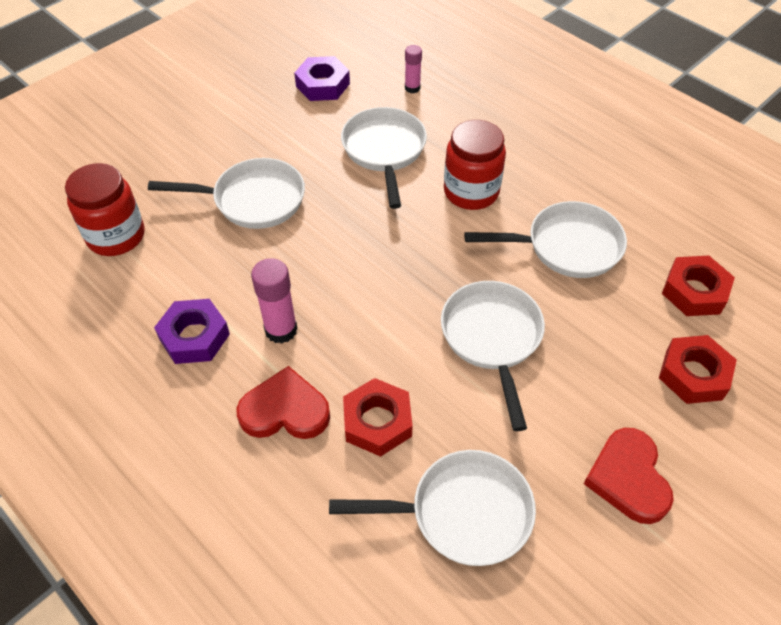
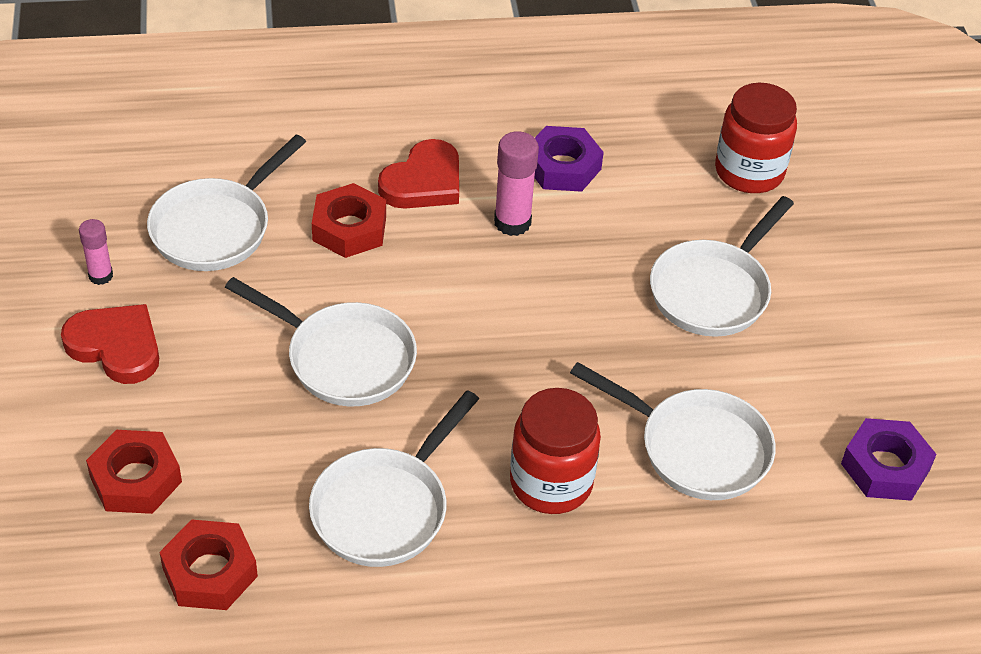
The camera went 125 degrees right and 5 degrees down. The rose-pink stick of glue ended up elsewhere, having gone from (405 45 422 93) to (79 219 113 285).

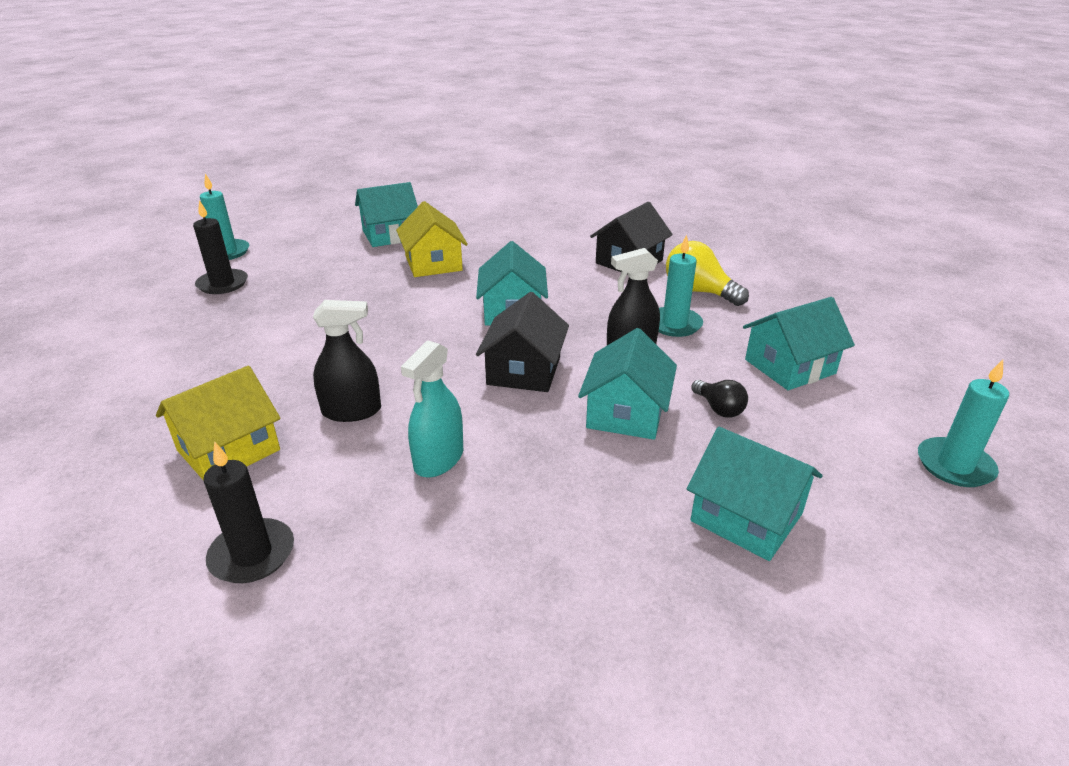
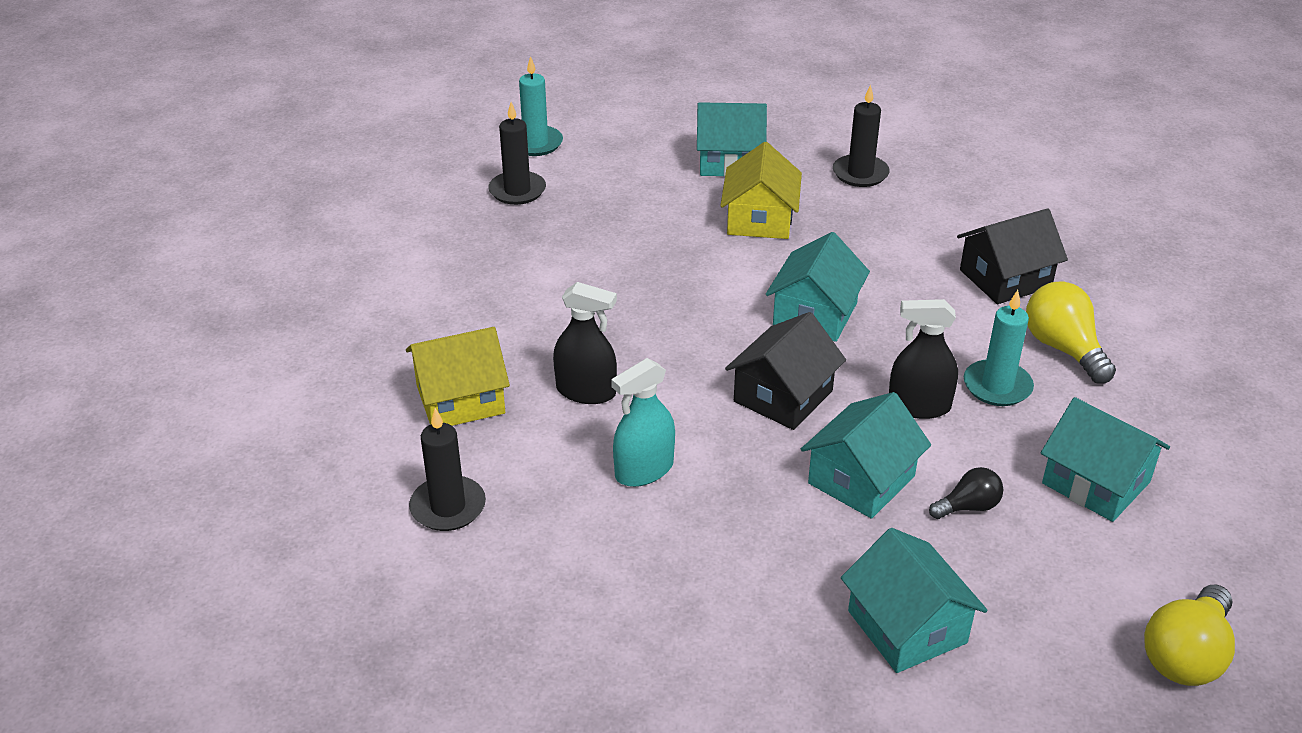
The camera went 25 degrees right and 5 degrees up. The second view gained the ebony pillar candle at (833 85 890 187). The ebony lightbulb at (691 380 748 418) ended up facing another way, 105 degrees counterclockwise from before. The aqua house at (743 297 855 390) ended up facing another way, 45 degrees clockwise from before. Where the aqua pillar candle stood at (918 360 1009 487), the bright yellow lightbulb came to stand at (1144 585 1235 686).

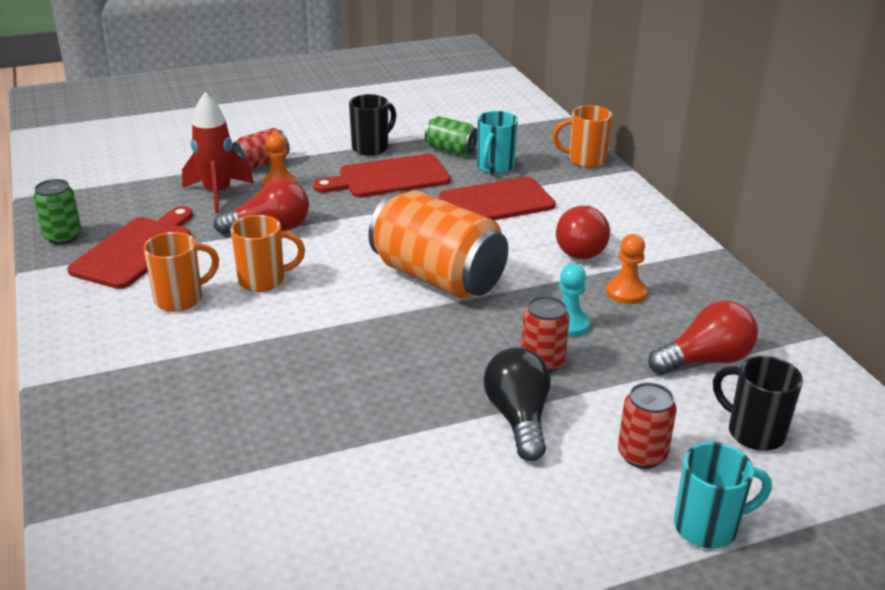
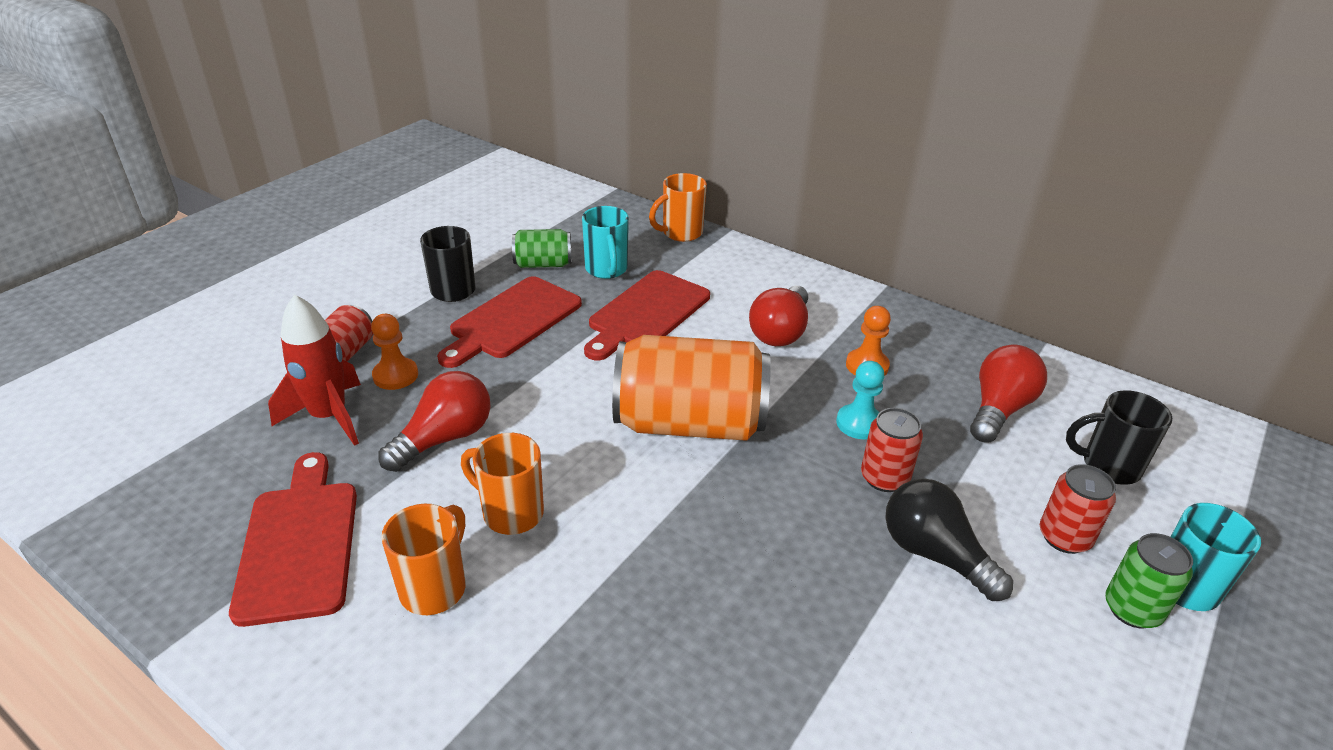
The camera went 35 degrees left and 5 degrees up. The bright orange tea mug at (230 215 305 292) ended up facing another way, 105 degrees counterclockwise from before. The crimson lightbulb at (556 206 610 259) ended up facing another way, 45 degrees clockwise from before. The leaf-green tin ended up elsewhere, having gone from (33 179 82 245) to (1105 533 1193 628).

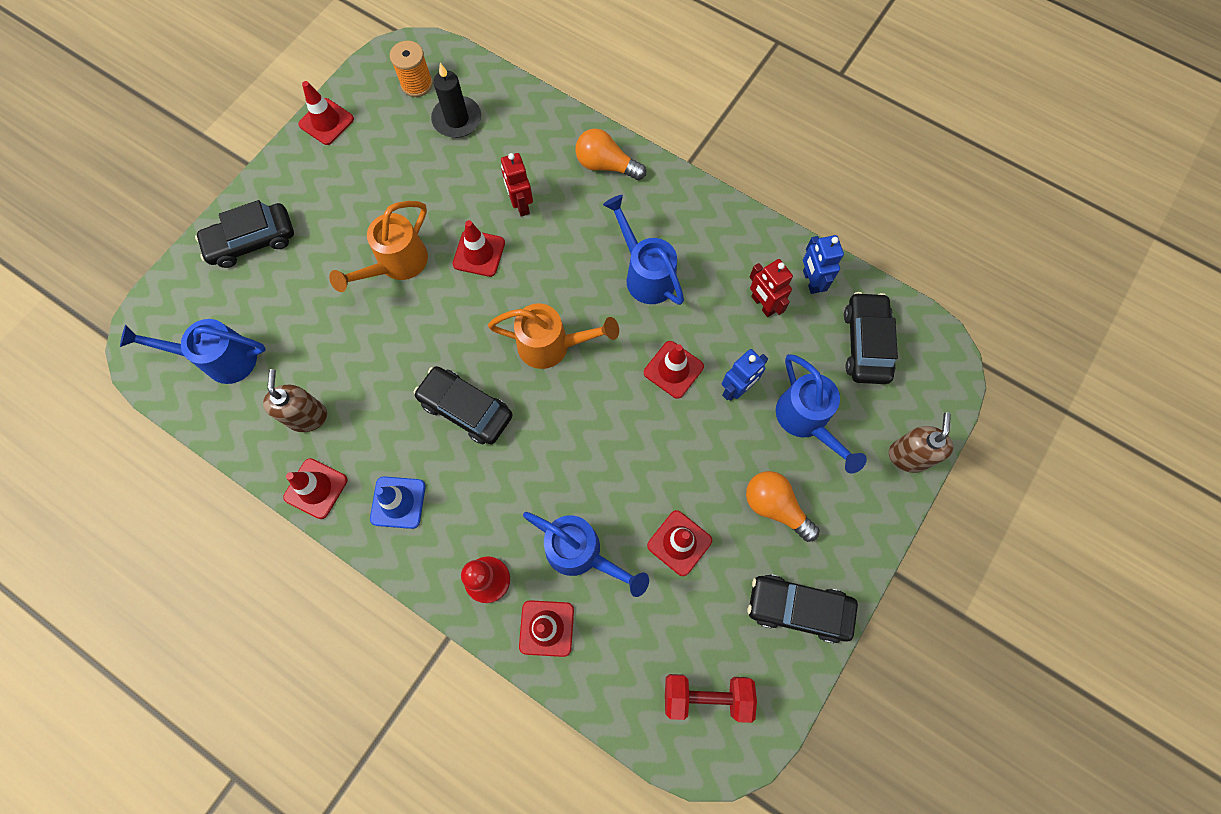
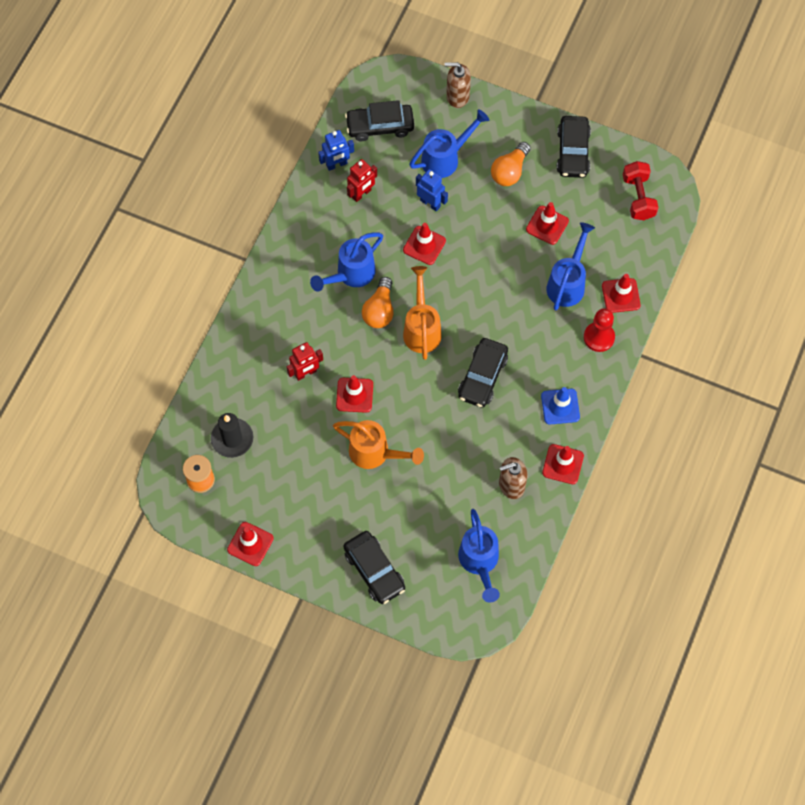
The camera went 100 degrees left and 5 degrees down. The bright orange lightbulb ended up elsewhere, having gone from (576 129 646 180) to (362 277 394 328).

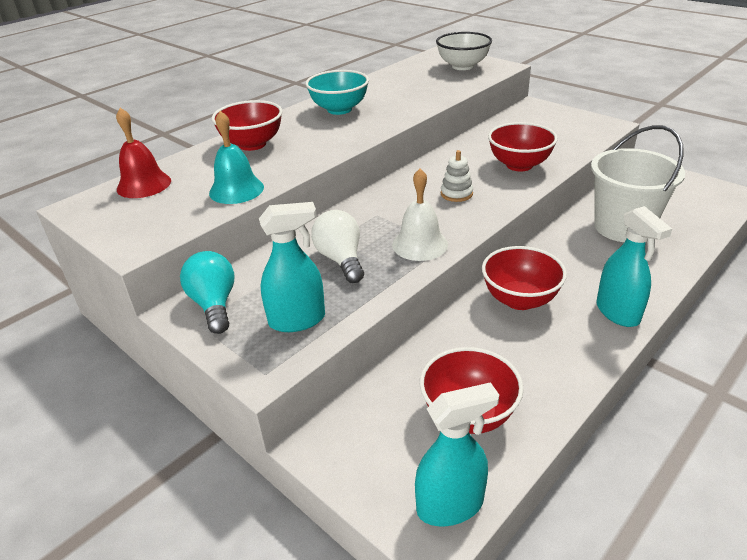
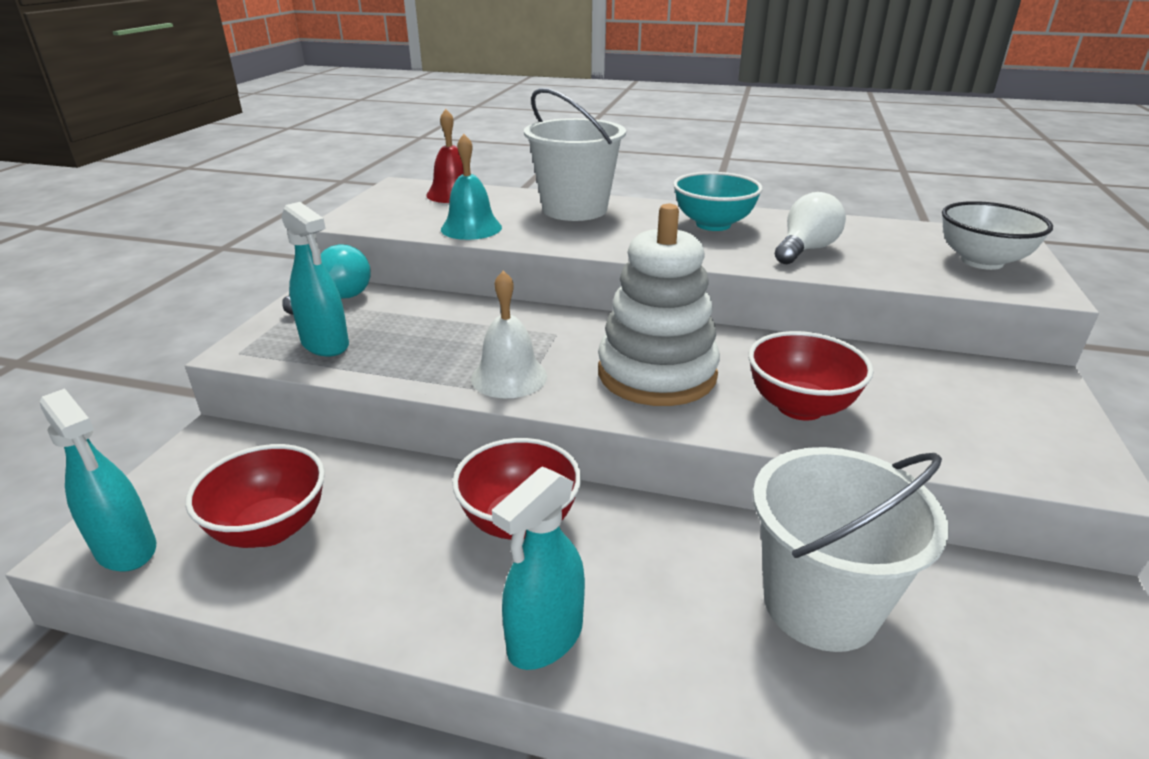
The camera went 60 degrees right and 5 degrees down. Where the crimson serving bowl stood at (212 100 282 151), the snow-white sand bucket came to stand at (524 88 626 221). The size of the snow-white ring stacker at (441 150 473 202) changed by a factor of 2.42. The snow-white lightbulb ended up elsewhere, having gone from (311 210 364 283) to (775 192 846 264).

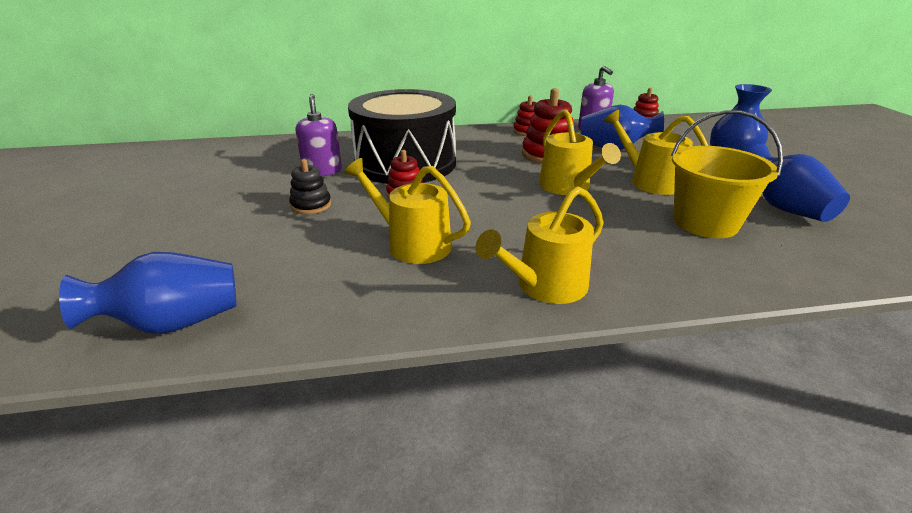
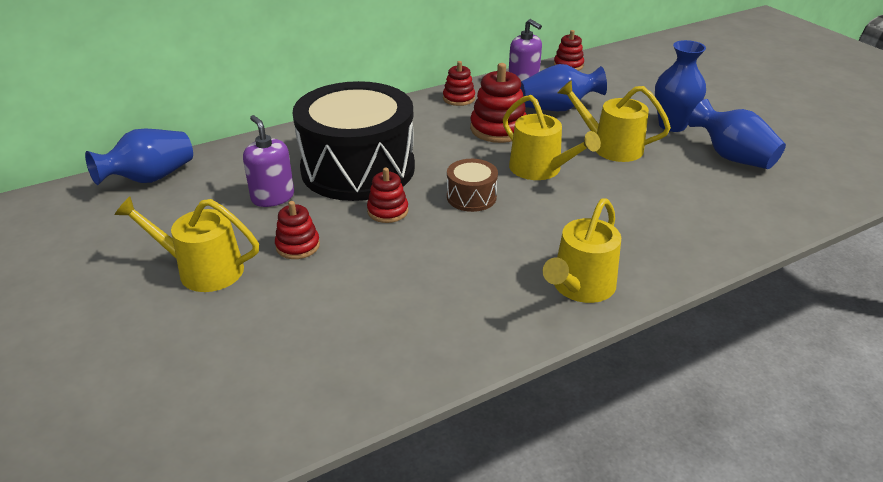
The camera went 20 degrees left and 5 degrees up. The cobalt vase ended up elsewhere, having gone from (59 252 236 334) to (85 128 193 185). The bright yellow watering can ended up elsewhere, having gone from (344 158 471 264) to (114 196 259 292). What was the ebony ring stacker at (289 159 331 214) turned into the crimson ring stacker at (275 201 320 259). The second view gained the dark brown snare drum at (447 159 498 212). The second view lost the bright yellow sand bucket at (671 110 783 238).

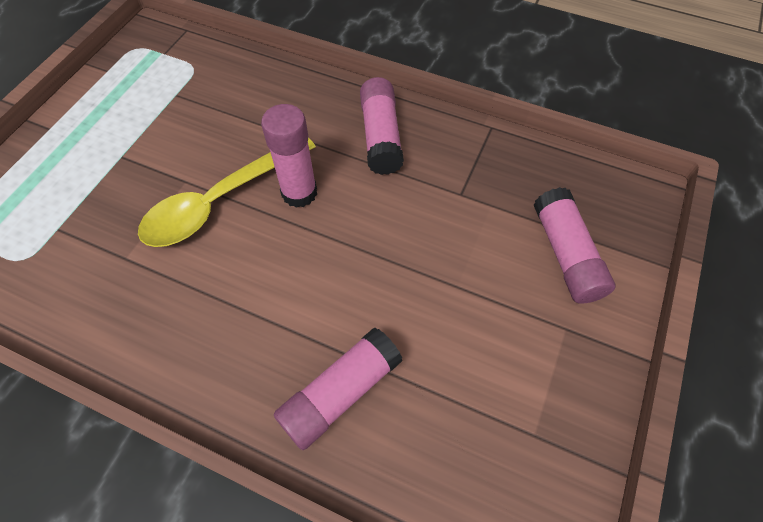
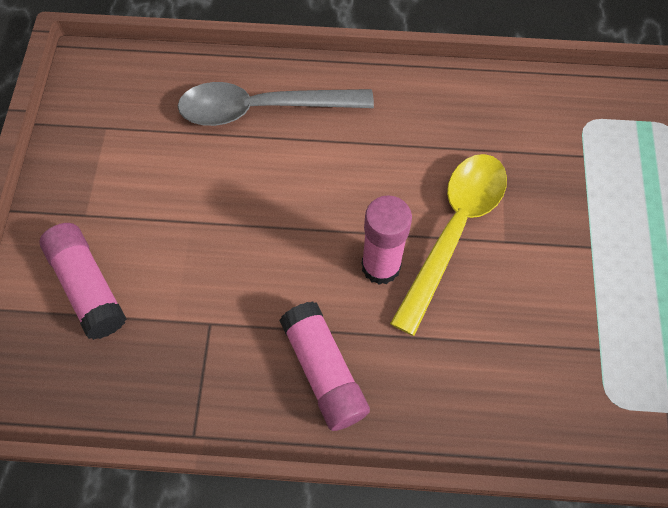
The camera went 160 degrees right and 5 degrees up. Where the rose-pink stick of glue stood at (274 327 402 450), the gray tablespoon came to stand at (178 82 374 126).

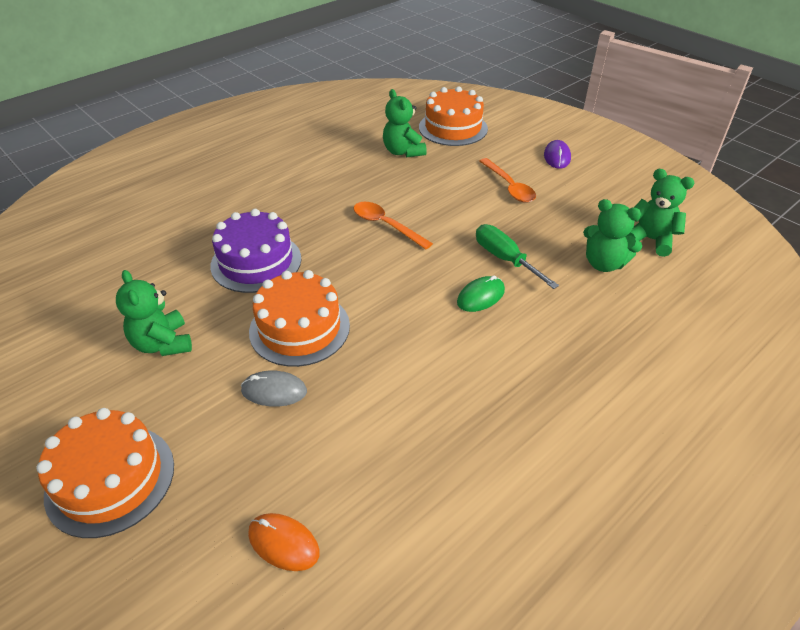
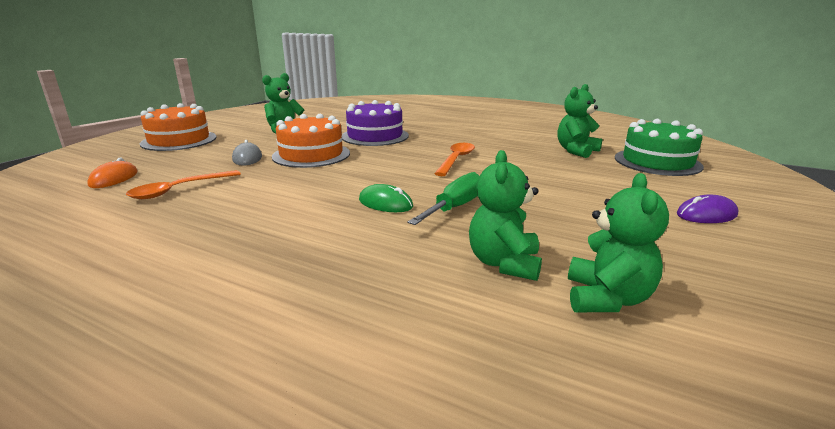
The camera went 70 degrees right and 20 degrees down. The bright orange tablespoon ended up elsewhere, having gone from (479 158 536 203) to (126 170 241 199). What was the bright orange cake at (419 86 488 146) turned into the leaf-green cake at (615 119 704 176).

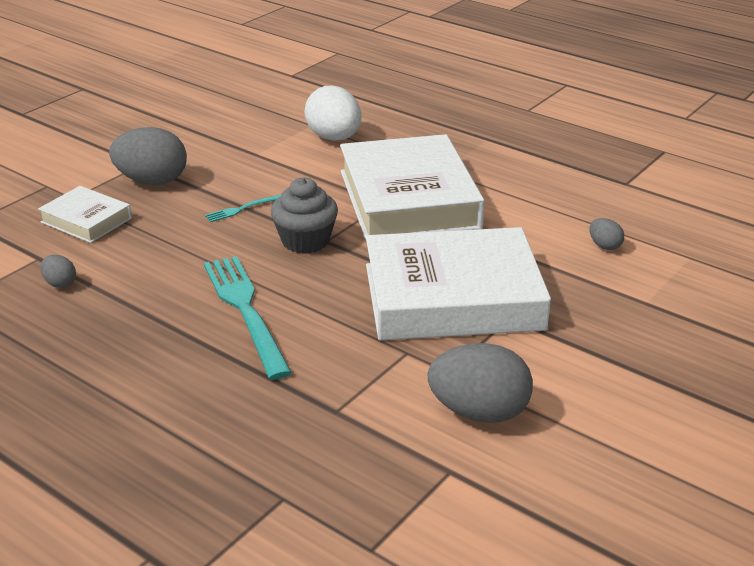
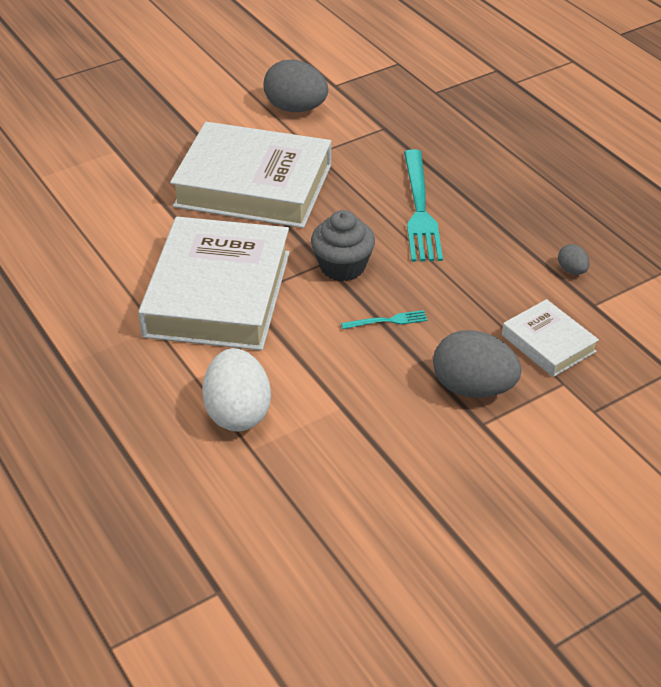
The camera went 160 degrees left and 10 degrees up. The second view lost the gray egg at (589 218 624 250).

